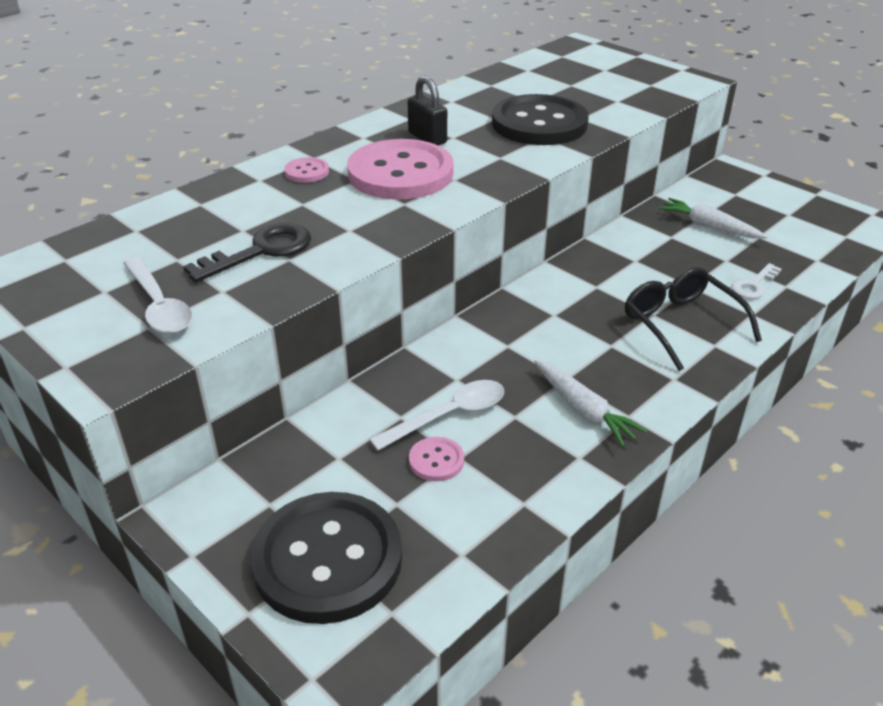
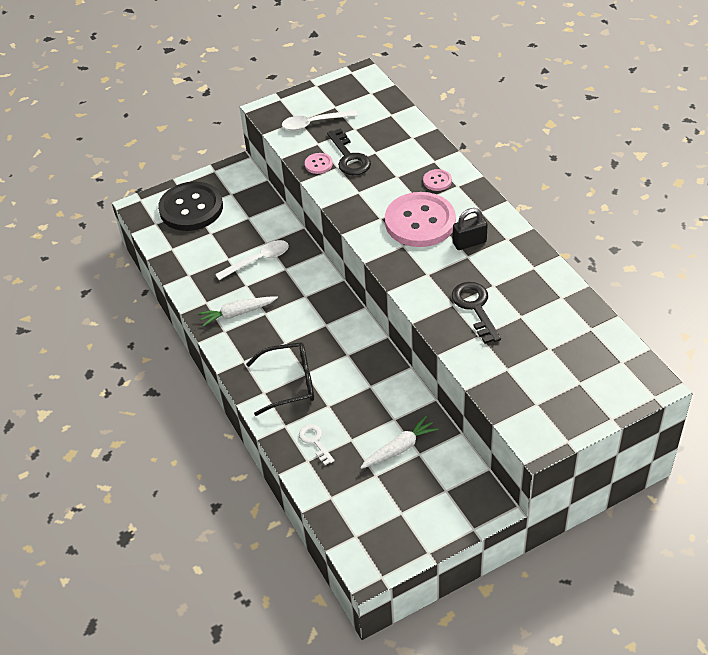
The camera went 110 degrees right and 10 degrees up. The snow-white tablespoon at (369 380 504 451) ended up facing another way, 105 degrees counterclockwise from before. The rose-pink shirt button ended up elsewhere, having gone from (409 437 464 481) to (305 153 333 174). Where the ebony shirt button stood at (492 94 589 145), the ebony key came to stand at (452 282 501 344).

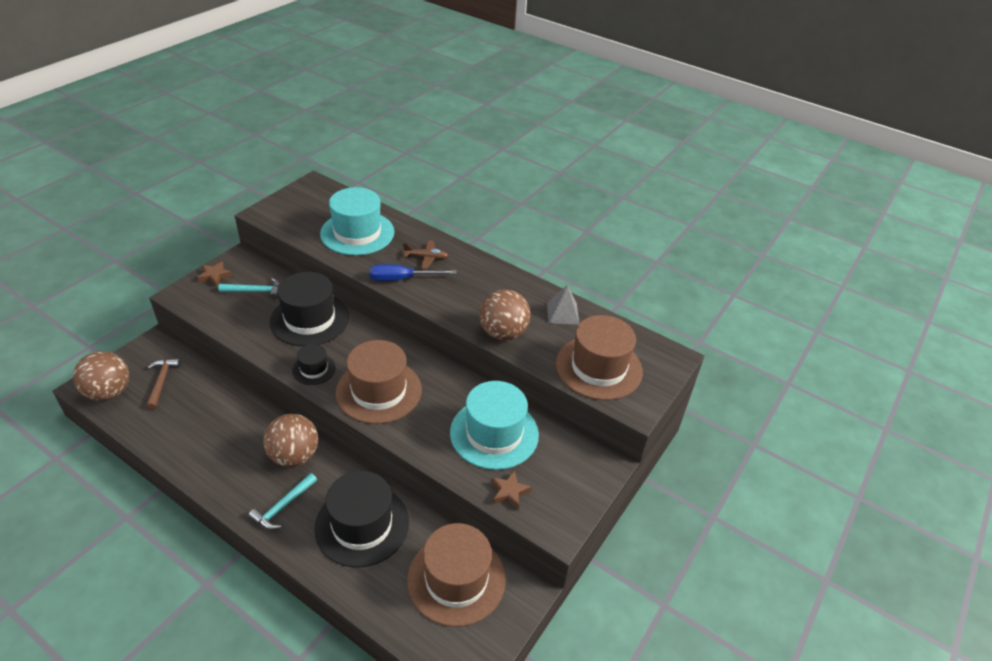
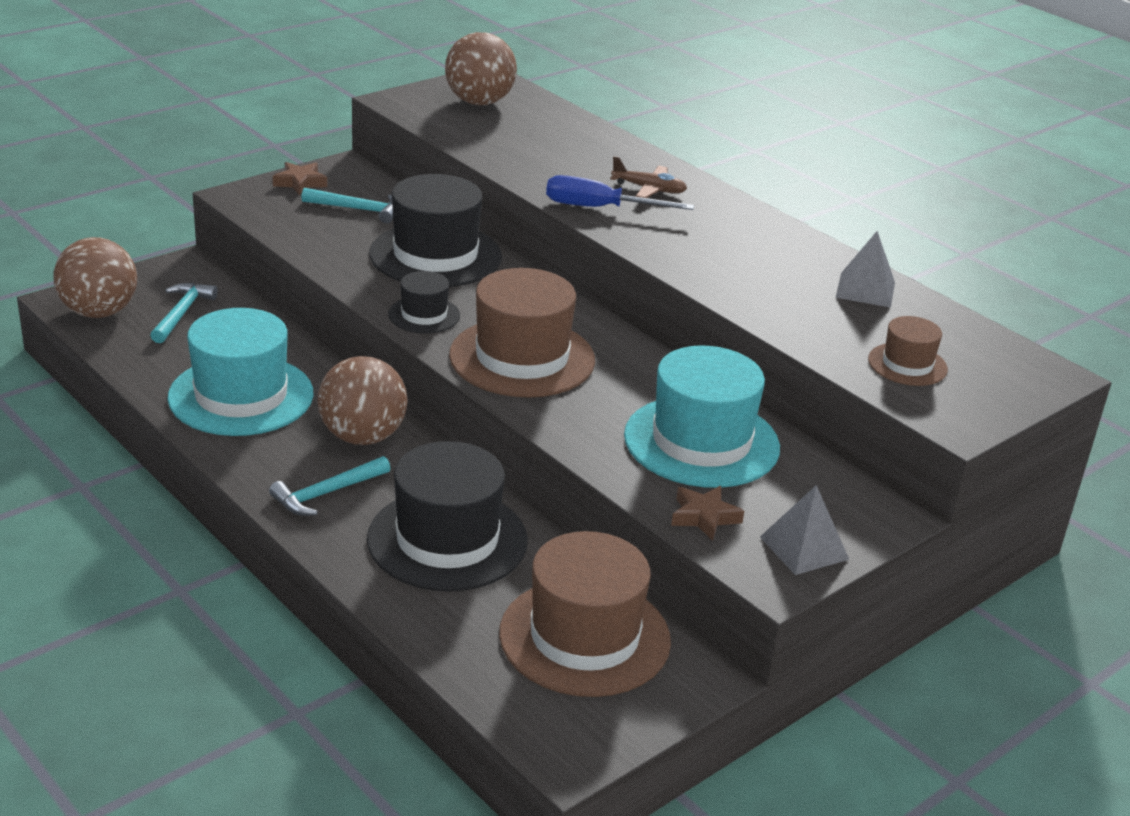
The camera went 15 degrees right and 10 degrees down. What was the dark brown claw hammer at (146 358 181 410) turned into the aqua claw hammer at (150 283 218 343). The aqua tall hat ended up elsewhere, having gone from (320 187 394 255) to (168 308 313 436). The dark brown sphere ended up elsewhere, having gone from (479 289 530 341) to (445 32 517 105). The second view gained the gray pyramid at (760 485 849 575). The size of the dark brown tall hat at (556 315 643 400) changed by a factor of 0.51.

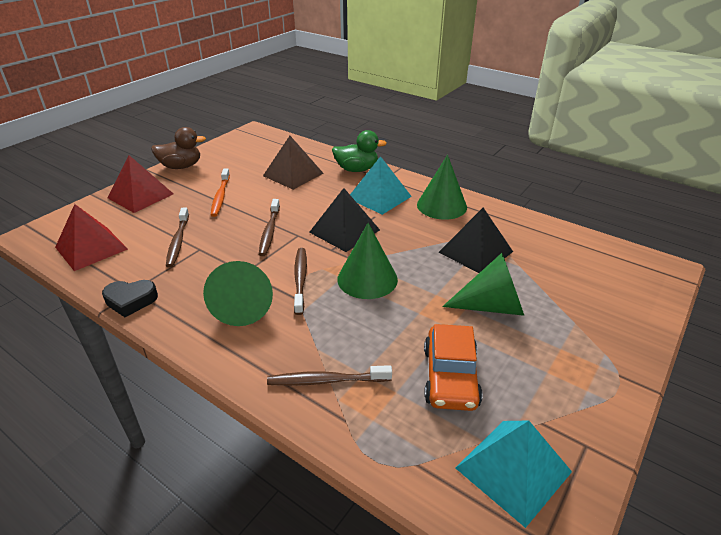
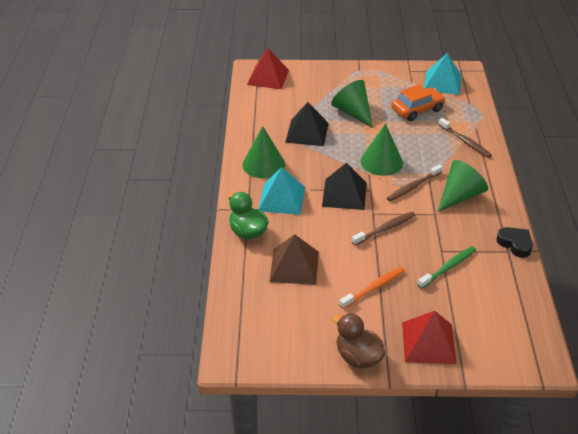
The camera went 125 degrees left and 5 degrees up. The crimson pyramid ended up elsewhere, having gone from (55 204 128 271) to (247 47 289 89). What was the dark brown tooth brush at (166 207 189 268) turned into the leaf-green tooth brush at (418 246 476 289).

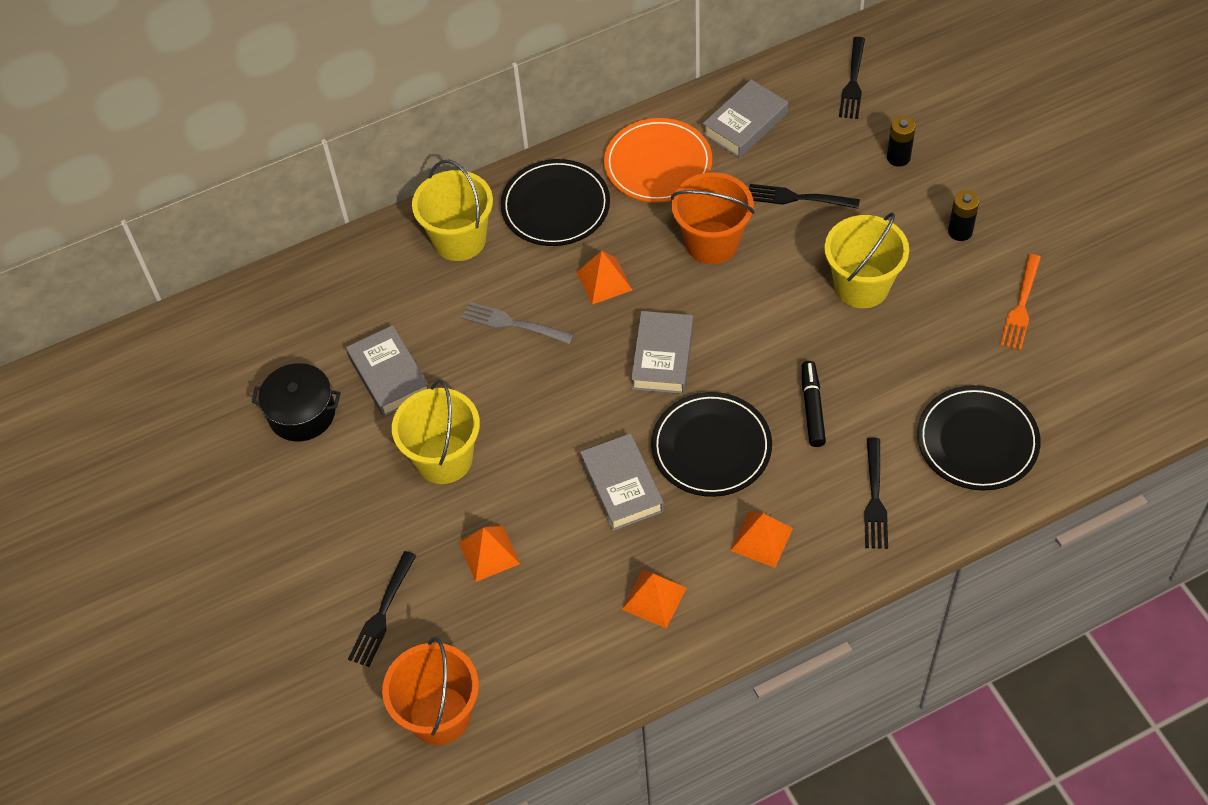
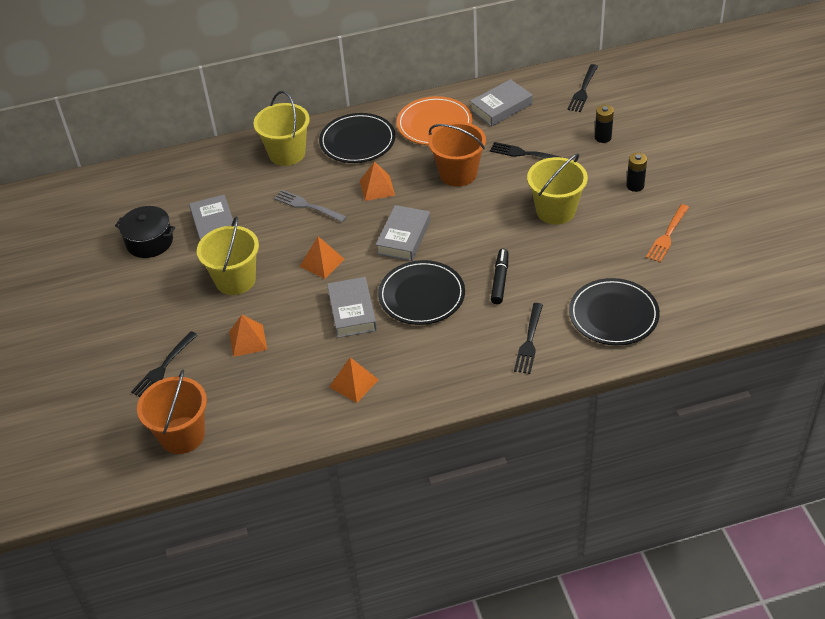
The camera went 10 degrees right and 10 degrees down. The bright orange pyramid ended up elsewhere, having gone from (730 512 793 568) to (300 236 345 279).

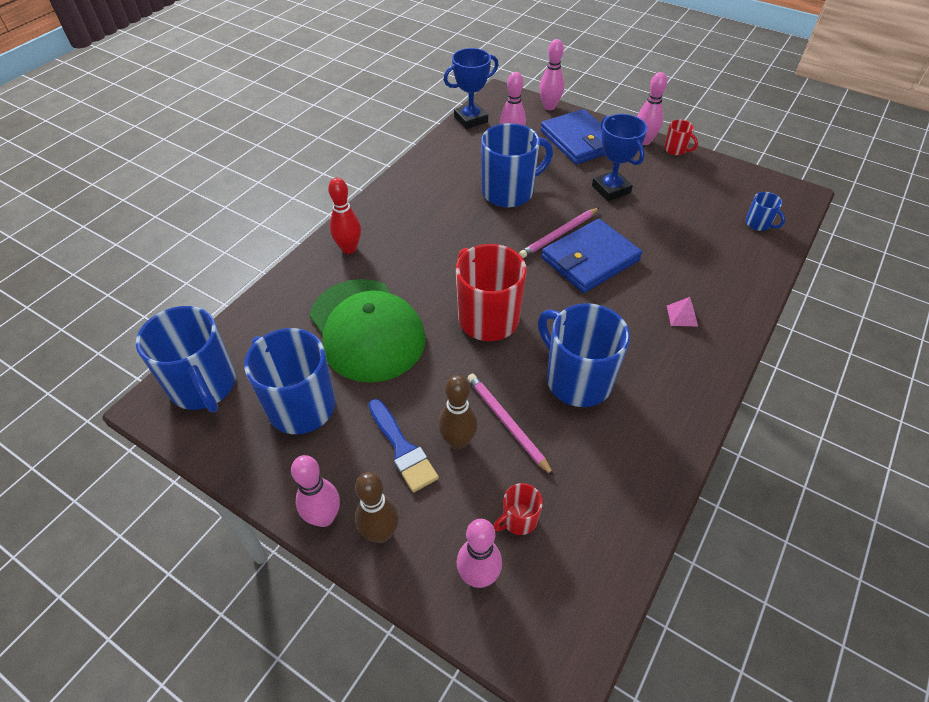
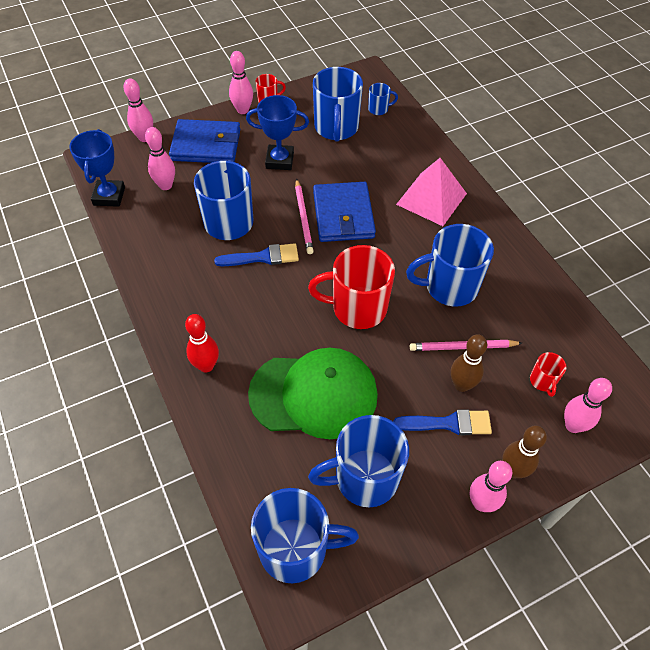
The camera went 60 degrees left and 5 degrees up. The second view gained the cobalt brush at (214 243 299 266). The second view gained the cobalt tea mug at (313 67 363 142). The size of the rose-pink pyramid at (667 297 698 326) changed by a factor of 2.47.

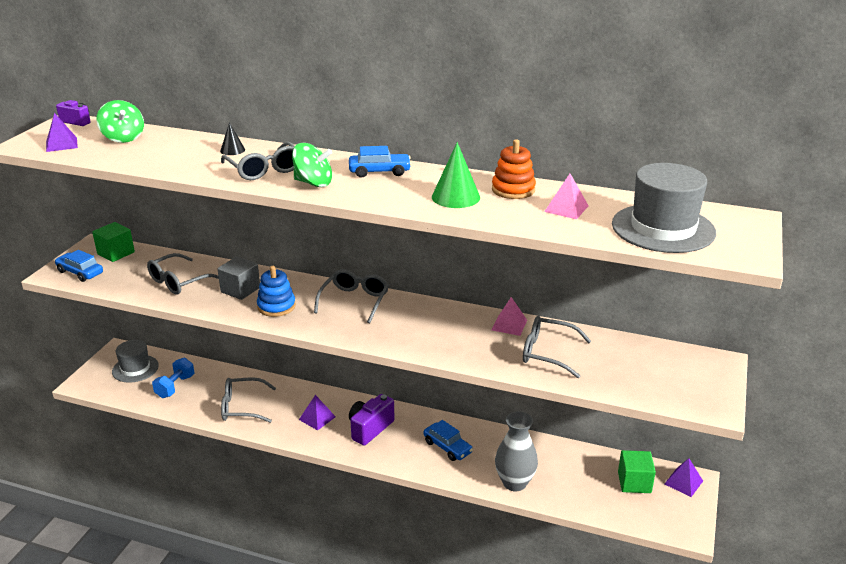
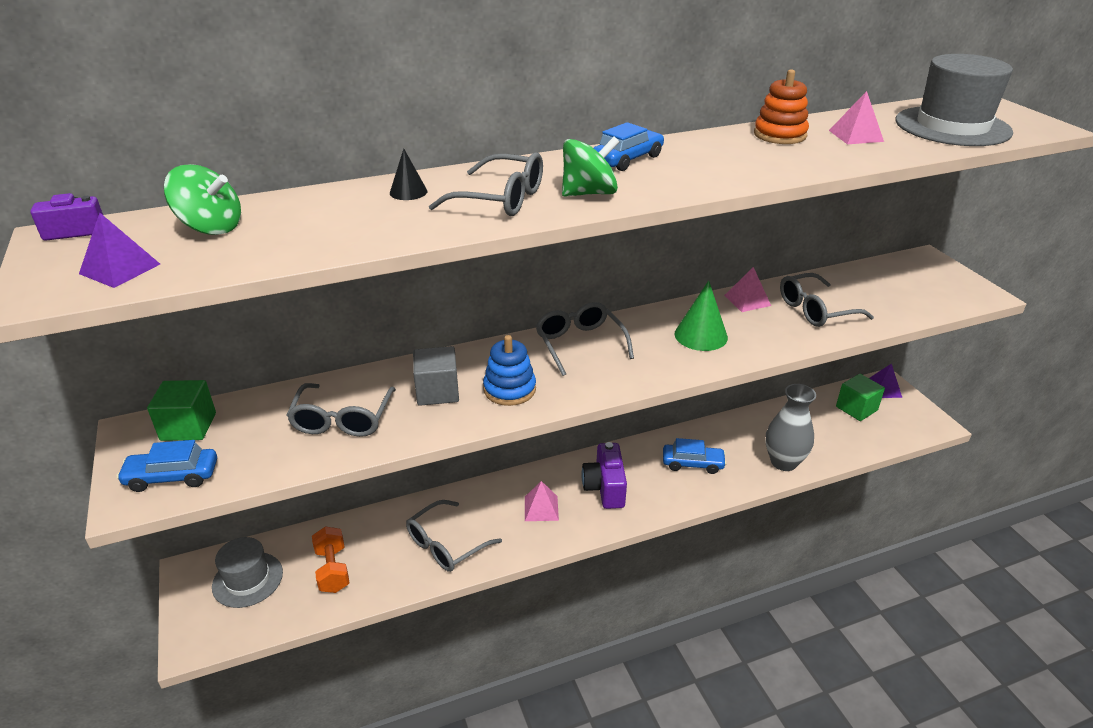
The camera went 40 degrees left and 5 degrees up. What was the cobalt free weight at (152 358 195 398) turned into the bright orange free weight at (312 526 349 593). What was the purple pyramid at (299 395 336 431) turned into the rose-pink pyramid at (525 481 559 521). The leaf-green cone shape ended up elsewhere, having gone from (432 142 480 208) to (674 280 728 351).

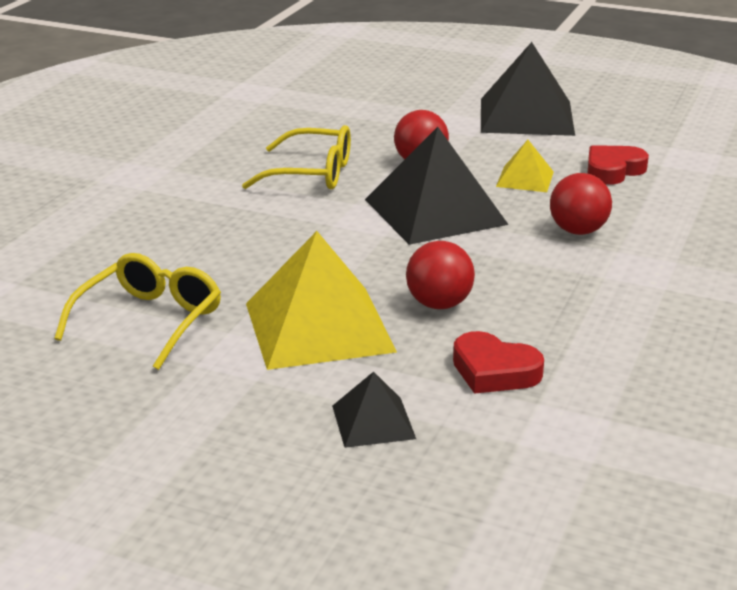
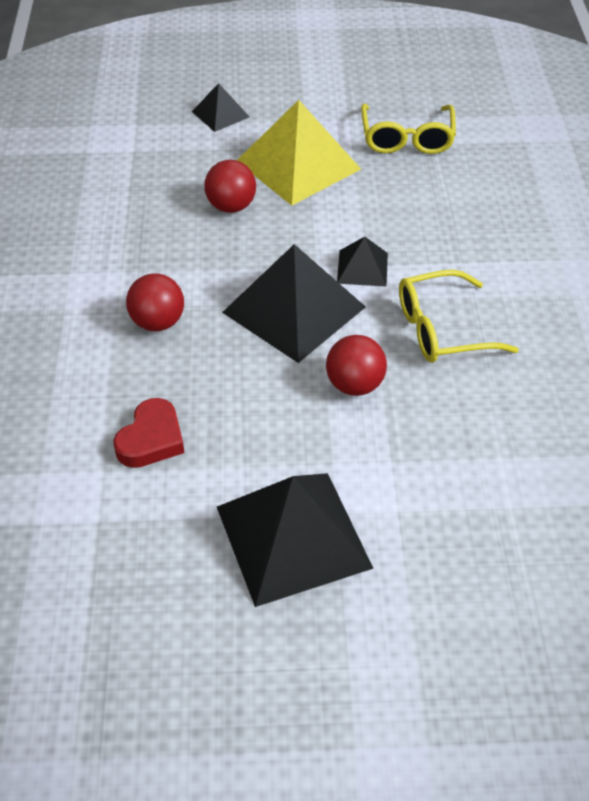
The camera went 155 degrees right and 20 degrees up. The second view gained the ebony pyramid at (337 237 388 287). The second view lost the crimson love heart at (453 331 544 394). The second view lost the bright yellow pyramid at (496 140 554 192).

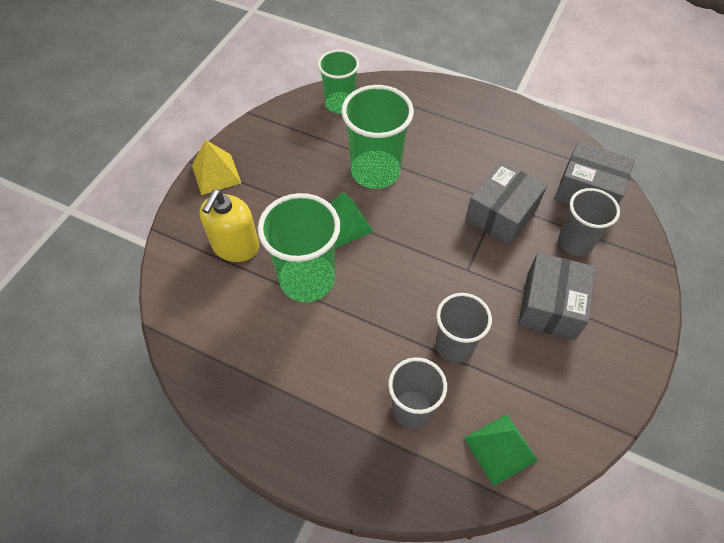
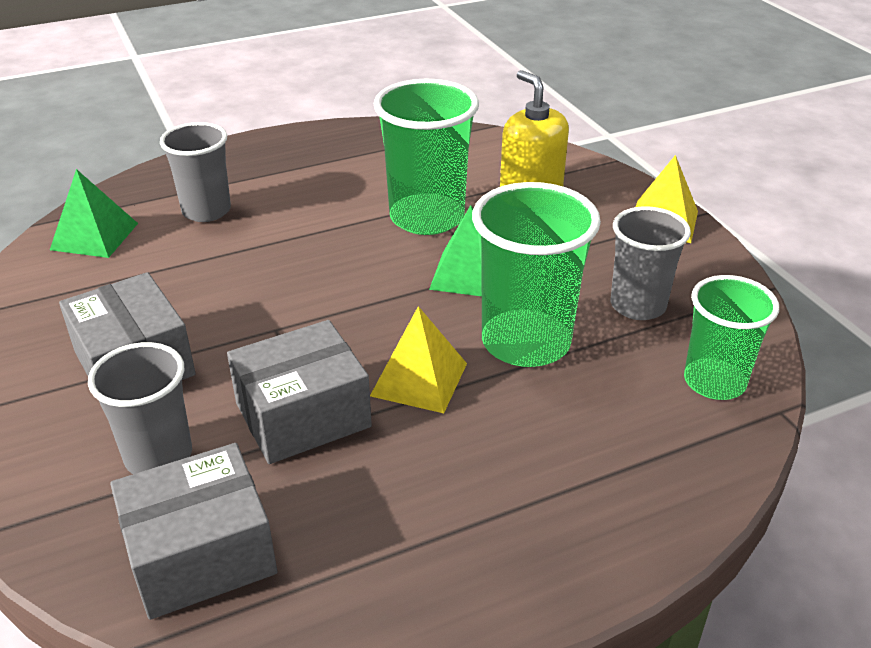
The camera went 130 degrees right and 20 degrees down. The gray parcel at (465 161 547 246) ended up facing another way, 75 degrees clockwise from before. The second view gained the bright yellow pyramid at (370 306 467 413). The gray cup ended up elsewhere, having gone from (436 293 492 363) to (611 206 691 320).

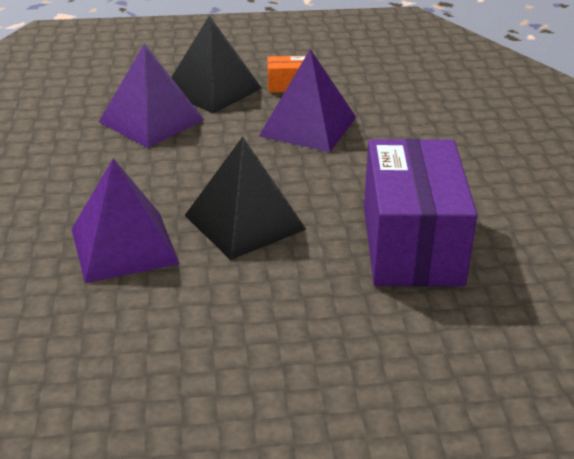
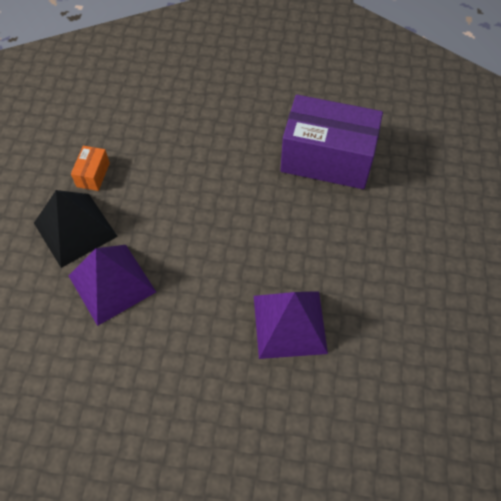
The camera went 75 degrees left and 25 degrees up. The second view lost the ebony pyramid at (185 136 307 260). The second view lost the purple pyramid at (259 49 356 152).

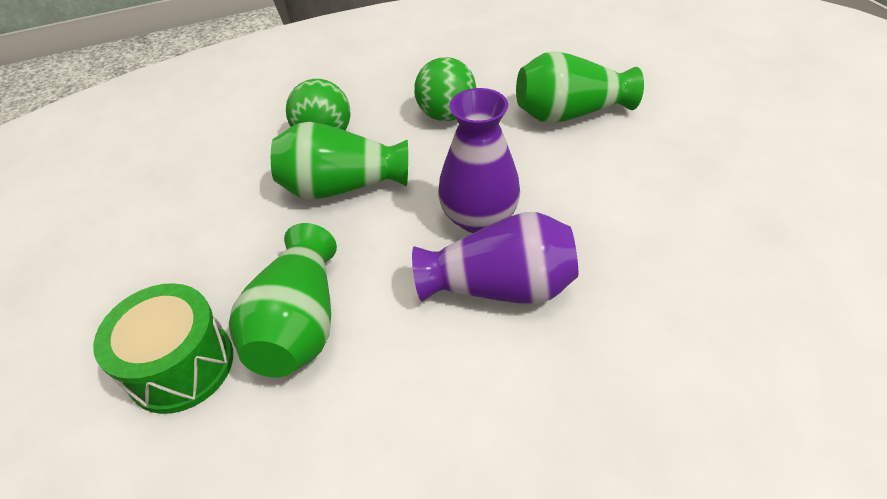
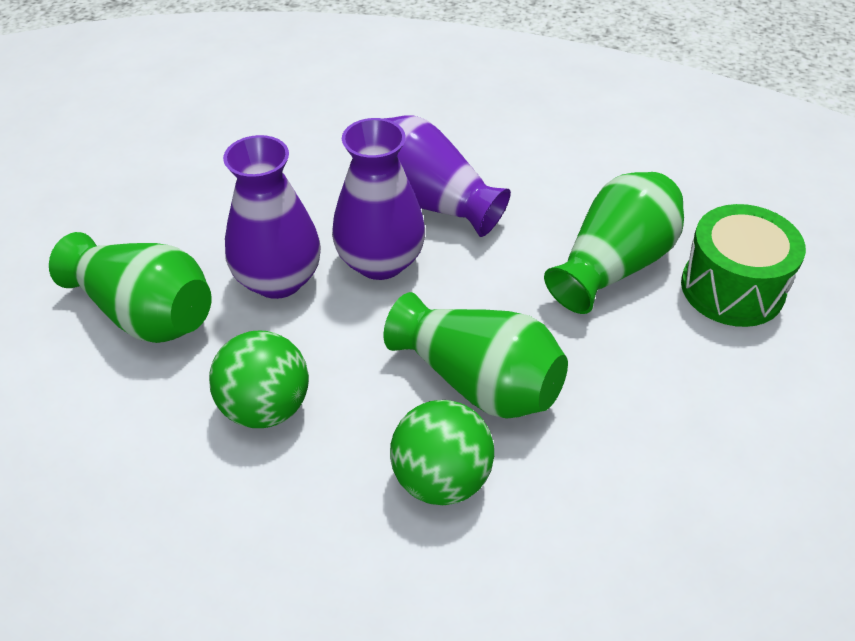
The camera went 145 degrees left and 0 degrees up. The second view gained the purple vase at (223 135 321 299).

